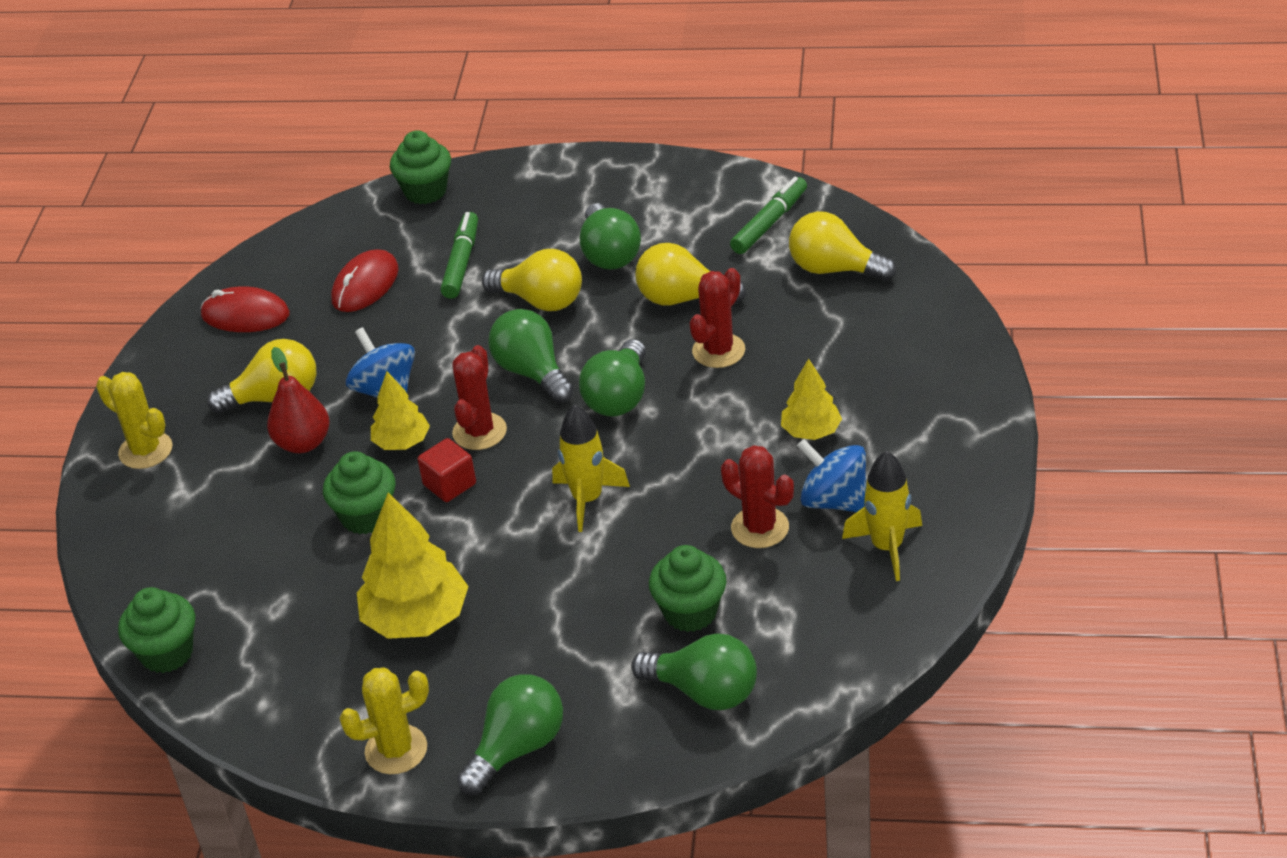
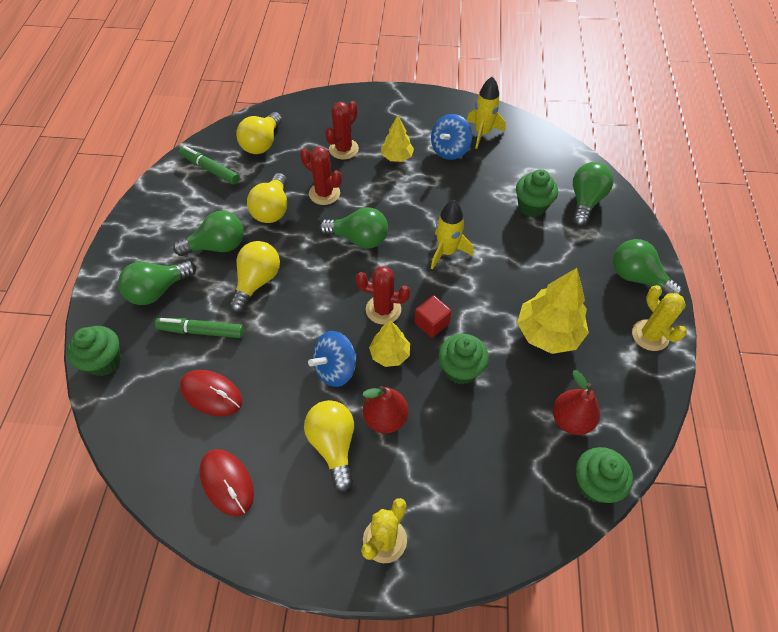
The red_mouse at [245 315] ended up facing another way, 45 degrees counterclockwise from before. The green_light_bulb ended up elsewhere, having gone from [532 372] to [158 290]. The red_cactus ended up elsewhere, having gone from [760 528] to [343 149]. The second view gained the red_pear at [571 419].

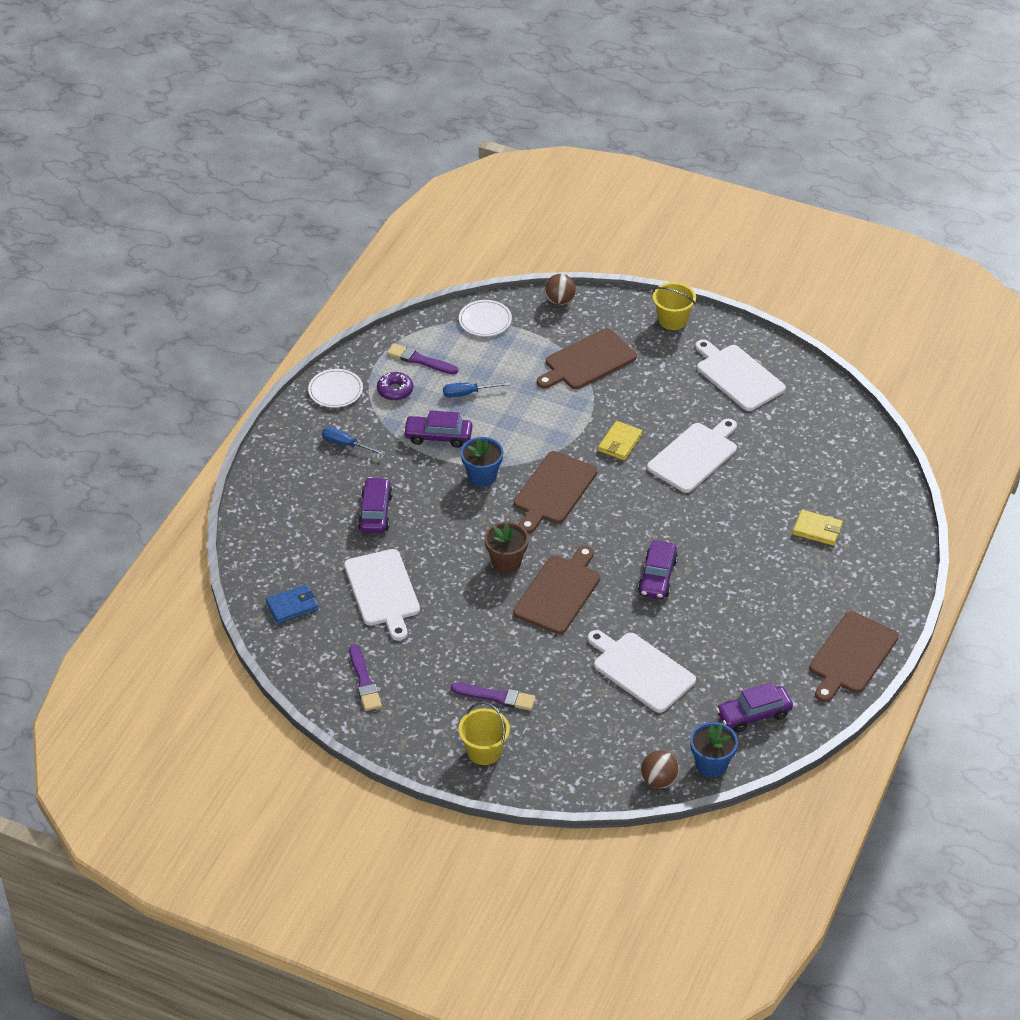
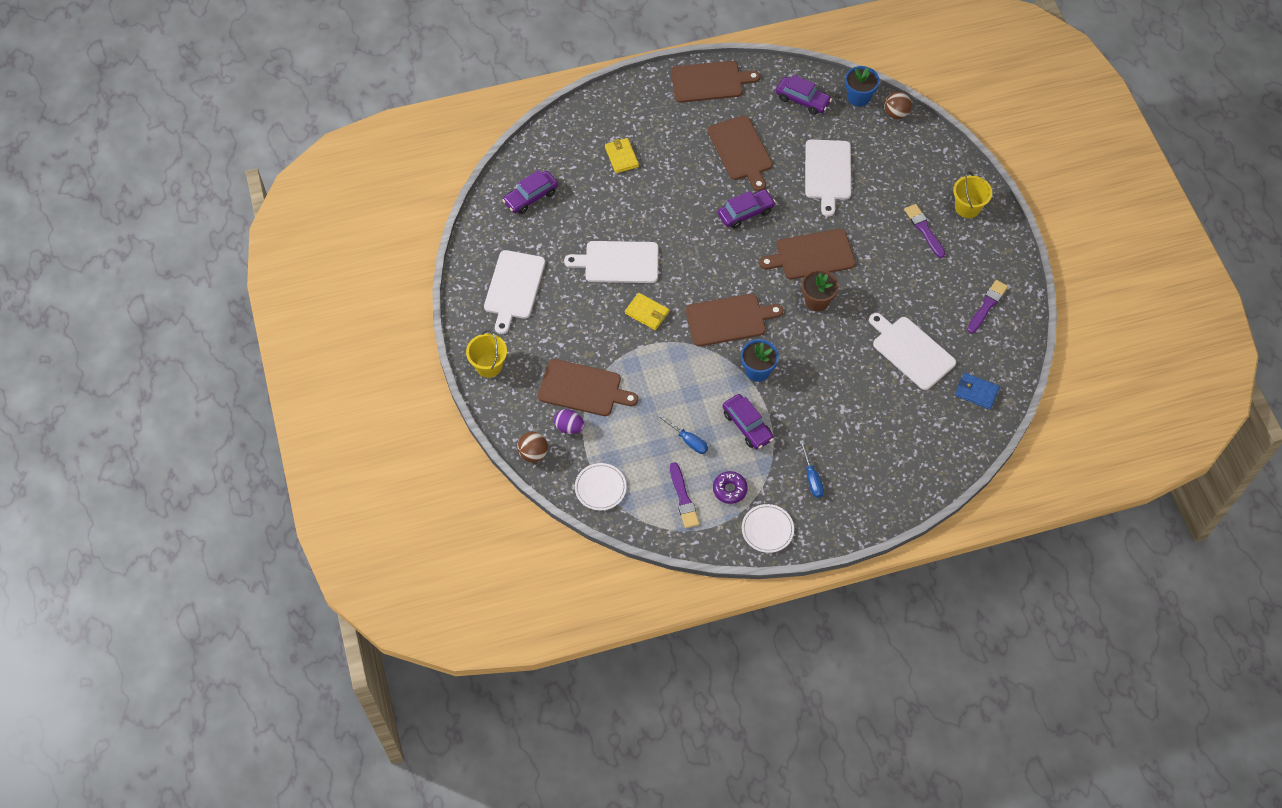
The white_cutting_board at [383 591] ended up facing another way, 75 degrees counterclockwise from before. The purple_car ended up elsewhere, having gone from [375 512] to [531 197]. The yellow_wallet at [620 443] ended up facing another way, 45 degrees clockwise from before. The second view gained the purple_egg at [569 427]. The second view gained the brown_cutting_board at [741 151].

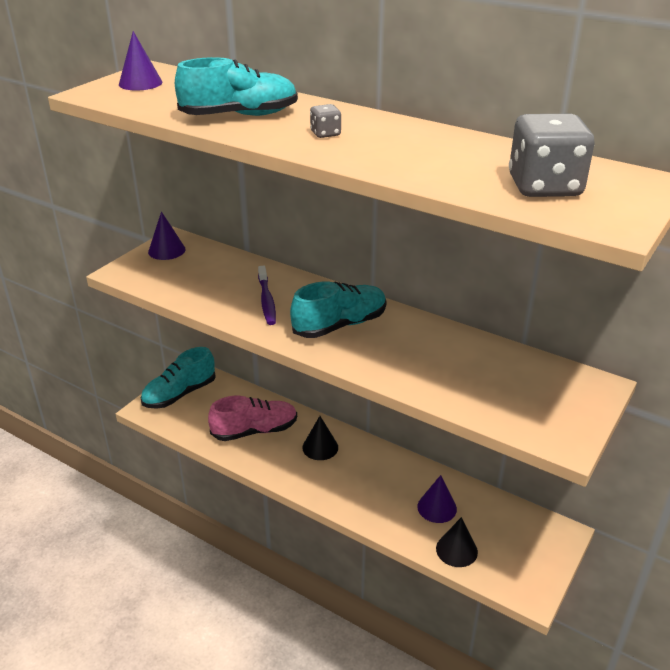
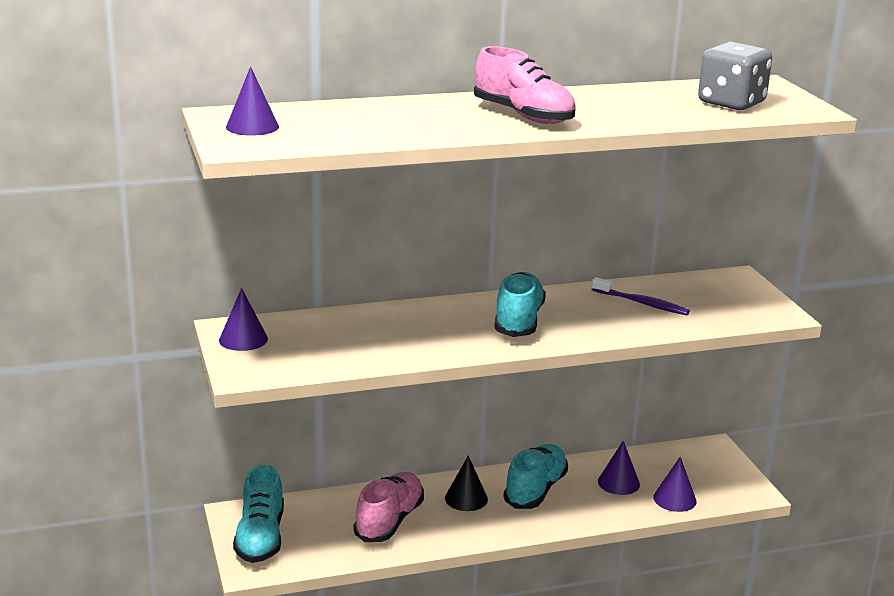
The turquoise_shoe ended up elsewhere, having gone from [239 115] to [535 490]. The purple_toothbrush ended up elsewhere, having gone from [267 300] to [642 303]. Where the grey_dice stood at [325 134], the pink_shoe came to stand at [523 115]. What was the black_cone at [456 550] turned into the purple_cone at [674 499].

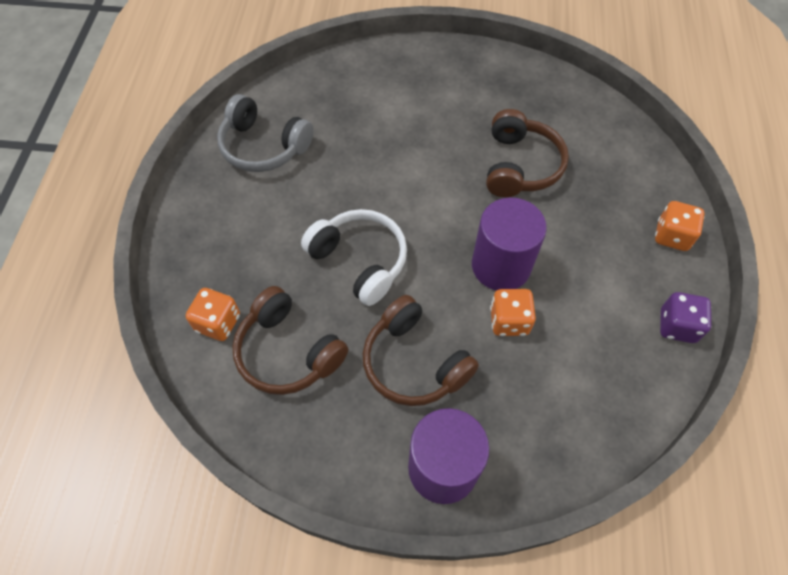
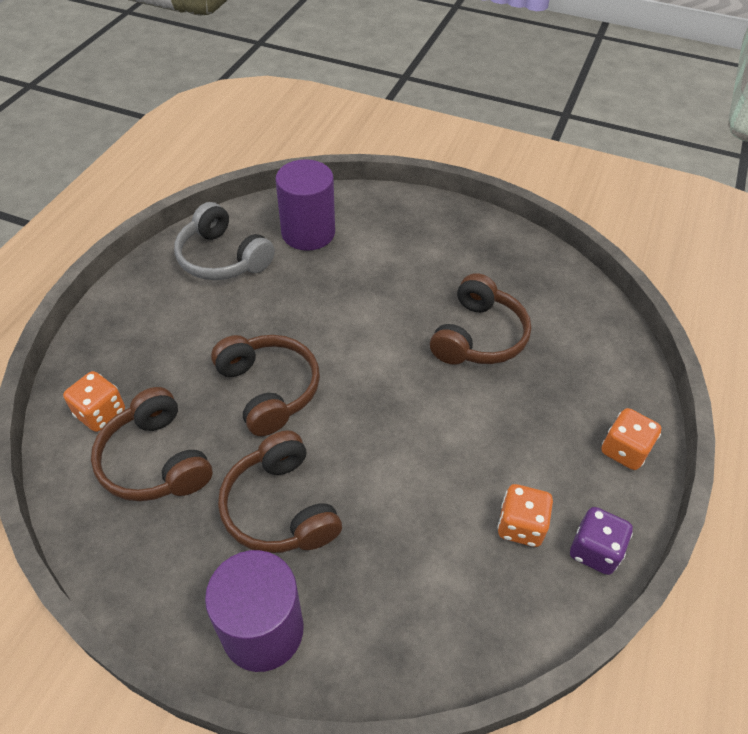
What was the white_headphones at [360 261] turned into the brown_headphones at [269 389]. The purple_cylinder ended up elsewhere, having gone from [501 266] to [308 233]. The orange_dice ended up elsewhere, having gone from [509 321] to [520 526].

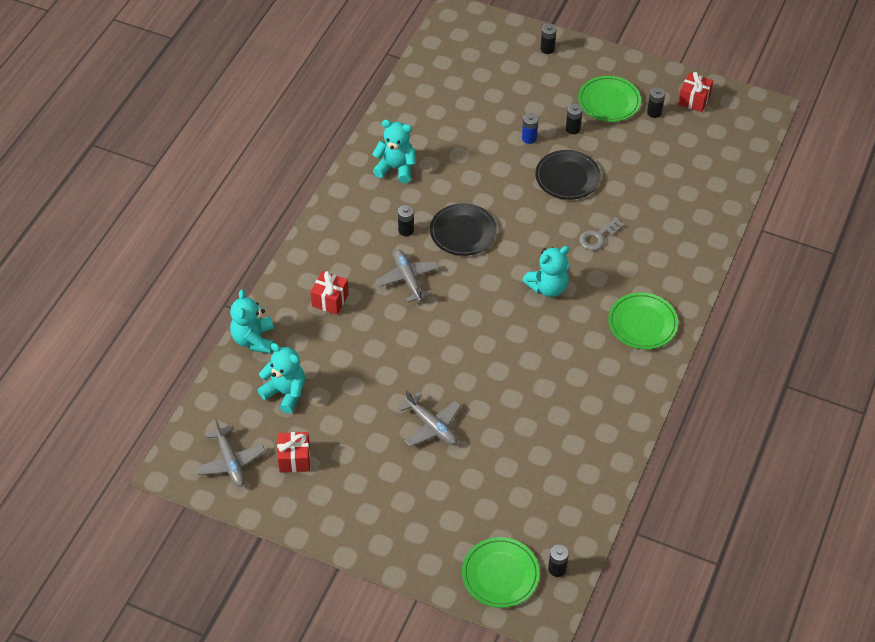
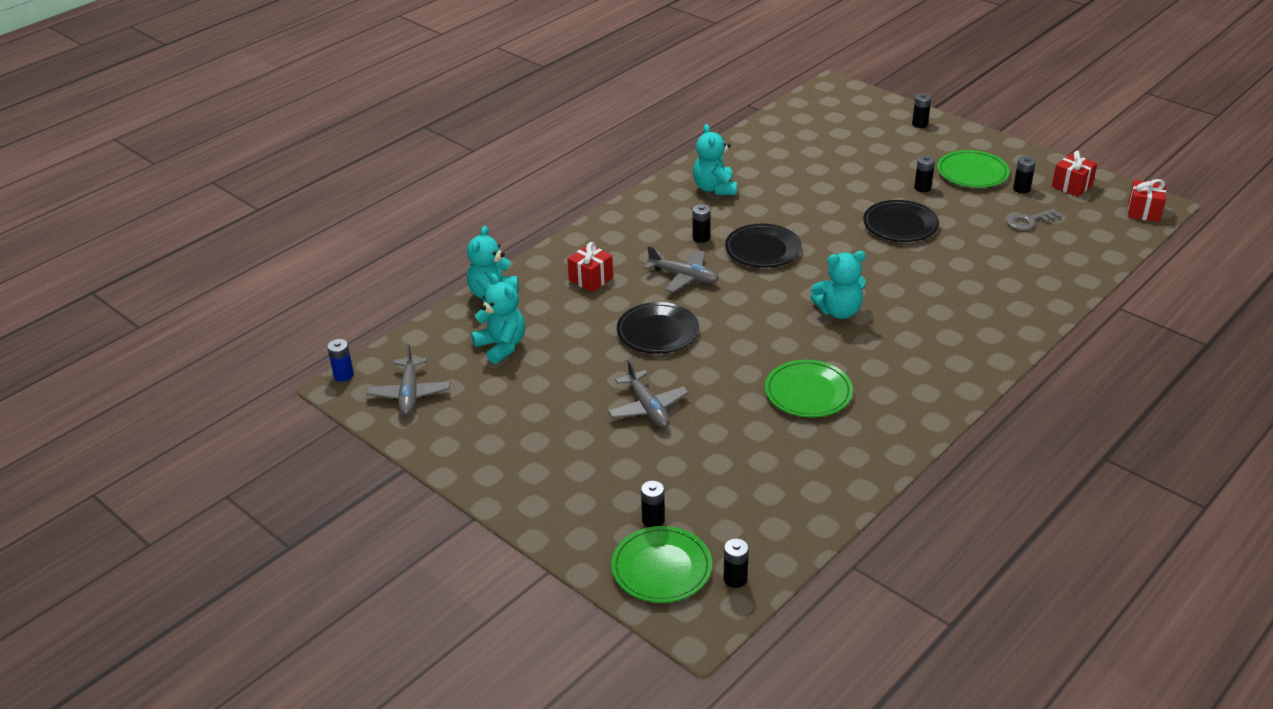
The red_gift ended up elsewhere, having gone from [294 459] to [1143 212]. The turquoise_teddy_bear at [396 168] ended up facing another way, 135 degrees counterclockwise from before. The grey_plane at [408 279] ended up facing another way, 120 degrees clockwise from before. The blue_battery ended up elsewhere, having gone from [529 138] to [343 375]. The grey_key ended up elsewhere, having gone from [598 236] to [1029 221]. The green_plate ended up elsewhere, having gone from [642 323] to [808 392]. The second view gained the black_plate at [657 332]. The second view gained the black_battery at [653 520].

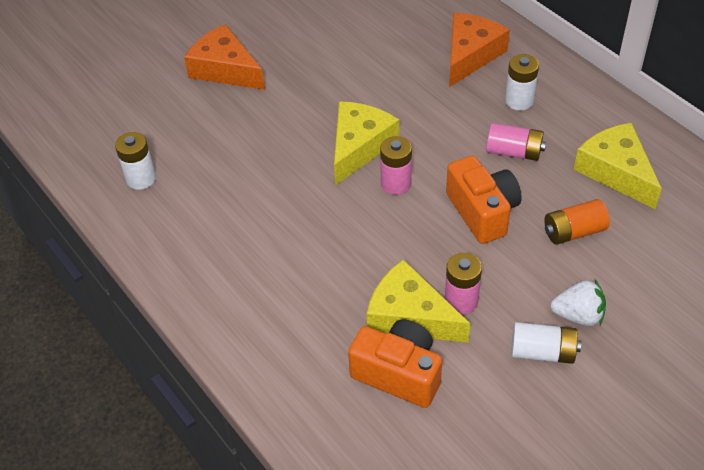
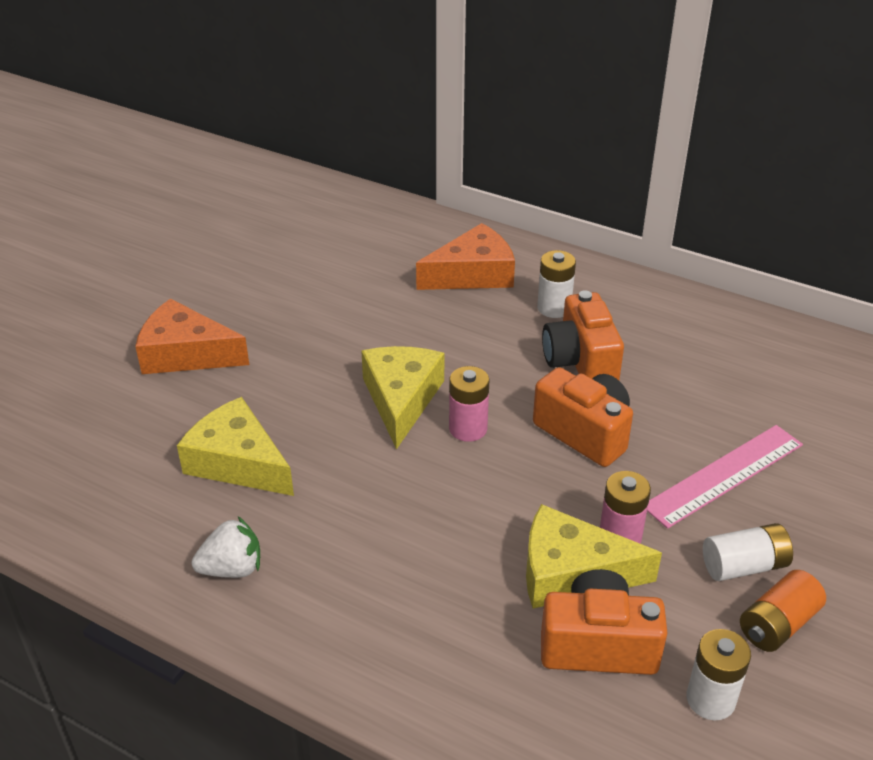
The white_battery ended up elsewhere, having gone from [141 179] to [710 699]. The orange_cheese at [470 55] ended up facing another way, 60 degrees clockwise from before. Where the pink_battery stood at [514 152], the orange_camera came to stand at [580 361]. The orange_battery ended up elsewhere, having gone from [573 232] to [777 624]. The white_strawberry ended up elsewhere, having gone from [578 315] to [232 568]. The yellow_cheese ended up elsewhere, having gone from [616 171] to [238 462]. The second view gained the pink_ruler at [724 475].

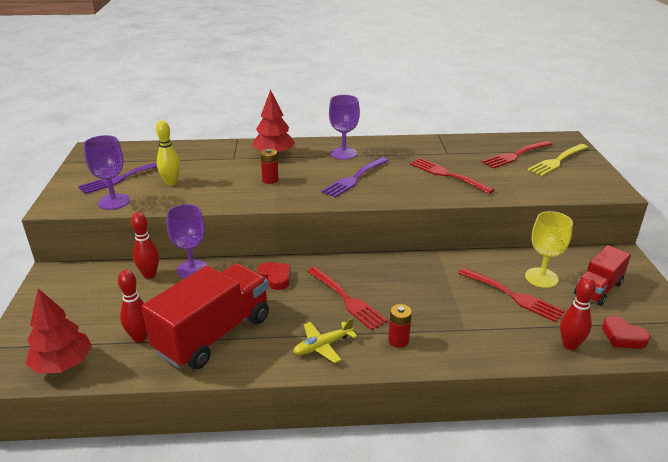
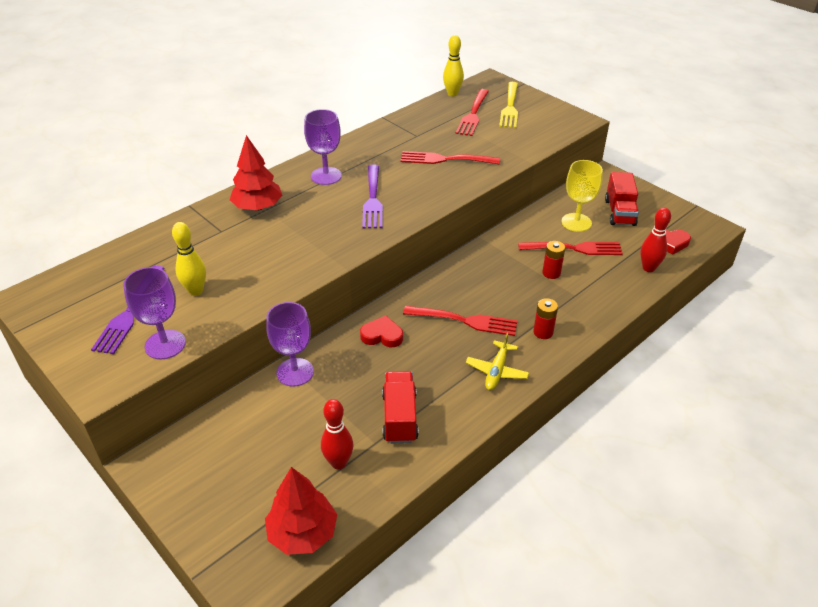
The second view lost the red_bowling_pin at [149 275]. The size of the red_truck at [214 334] changed by a factor of 0.57. The red_battery ended up elsewhere, having gone from [270 180] to [551 273]. The second view gained the yellow_bowling_pin at [452 94].

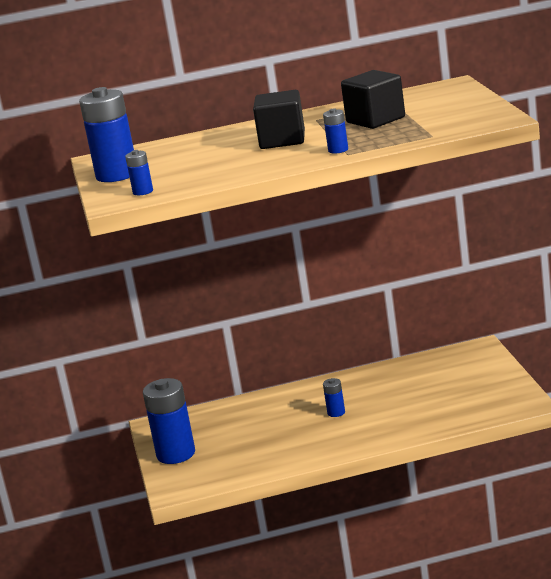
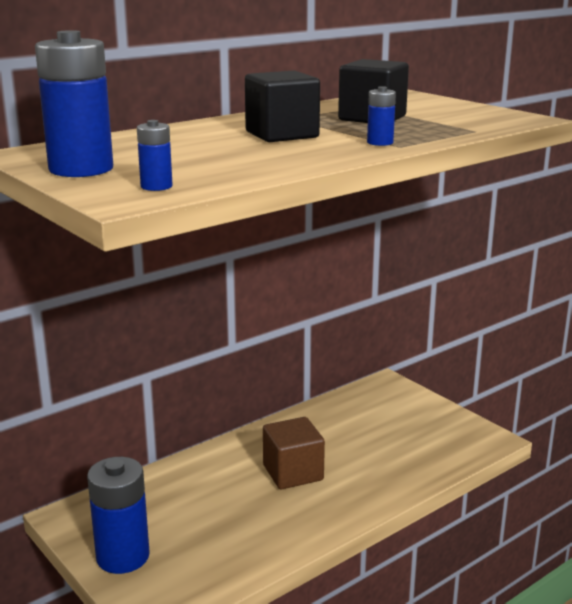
Where the blue_battery stood at [336 412], the brown_cube came to stand at [293 473].

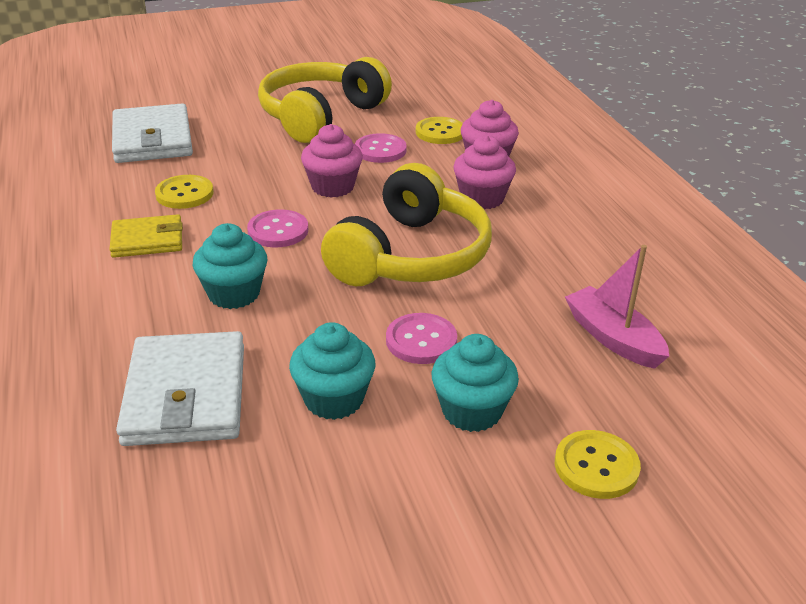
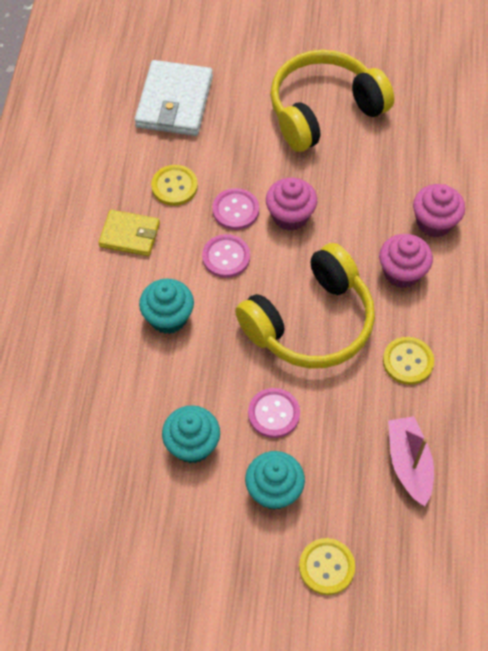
The second view lost the white_wallet at [186 394]. The pink_button ended up elsewhere, having gone from [380 150] to [235 210]. The yellow_button ended up elsewhere, having gone from [440 132] to [408 361].

